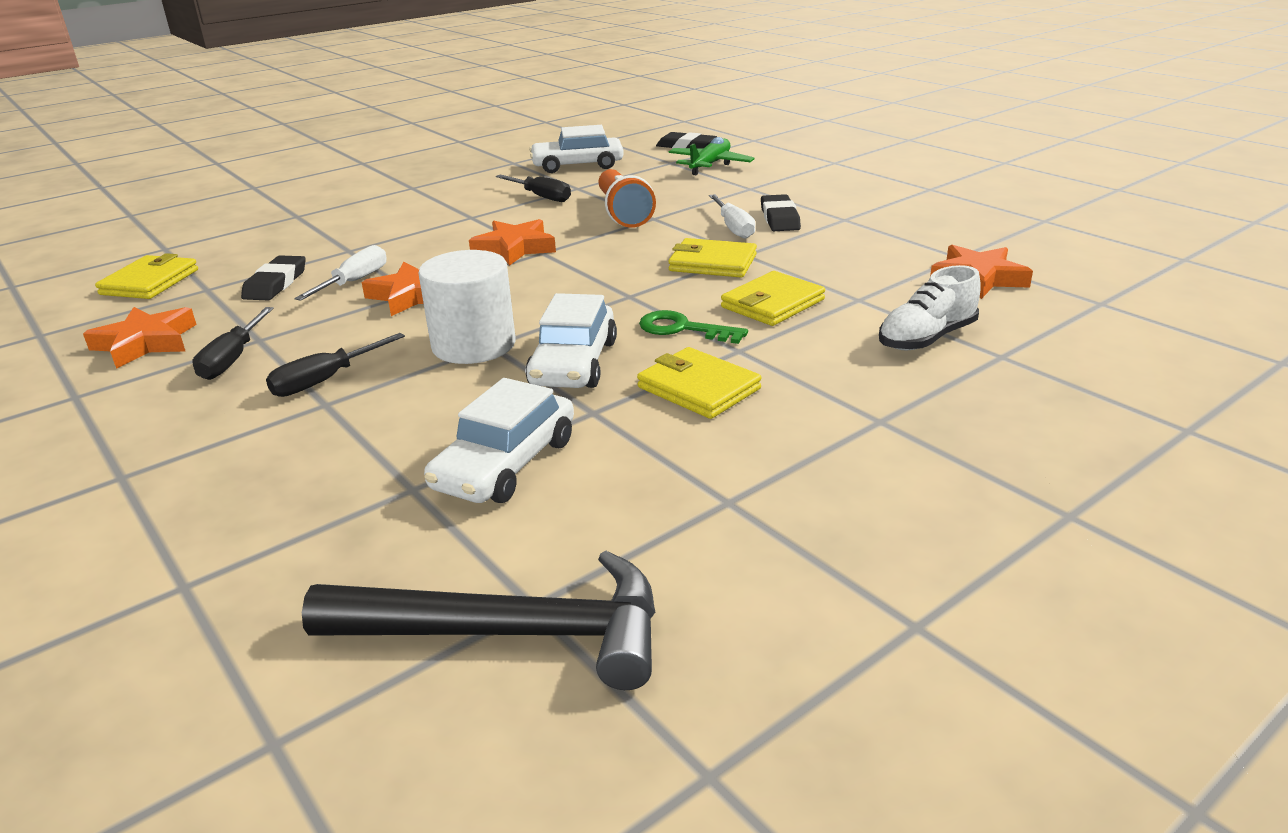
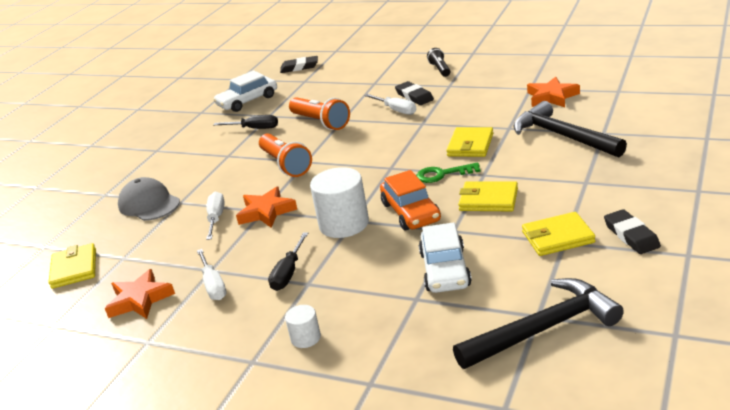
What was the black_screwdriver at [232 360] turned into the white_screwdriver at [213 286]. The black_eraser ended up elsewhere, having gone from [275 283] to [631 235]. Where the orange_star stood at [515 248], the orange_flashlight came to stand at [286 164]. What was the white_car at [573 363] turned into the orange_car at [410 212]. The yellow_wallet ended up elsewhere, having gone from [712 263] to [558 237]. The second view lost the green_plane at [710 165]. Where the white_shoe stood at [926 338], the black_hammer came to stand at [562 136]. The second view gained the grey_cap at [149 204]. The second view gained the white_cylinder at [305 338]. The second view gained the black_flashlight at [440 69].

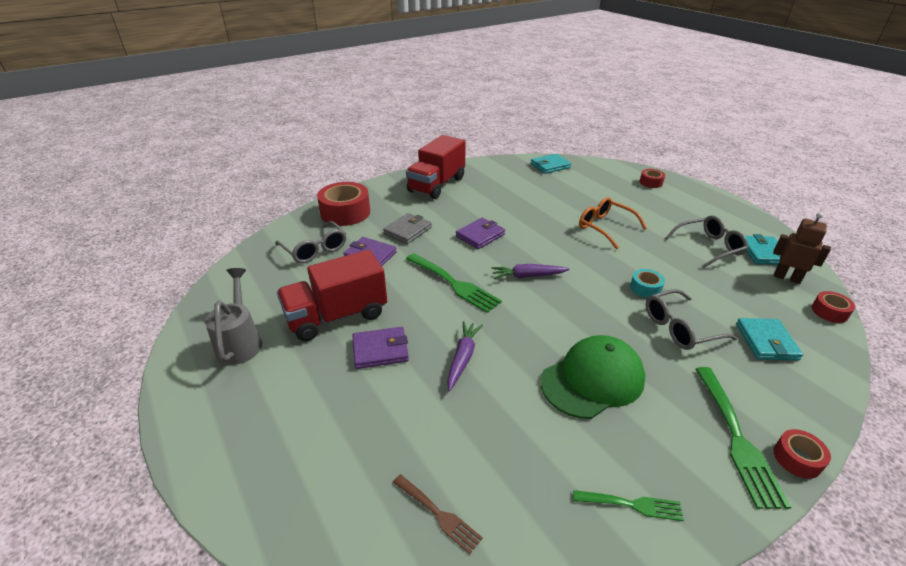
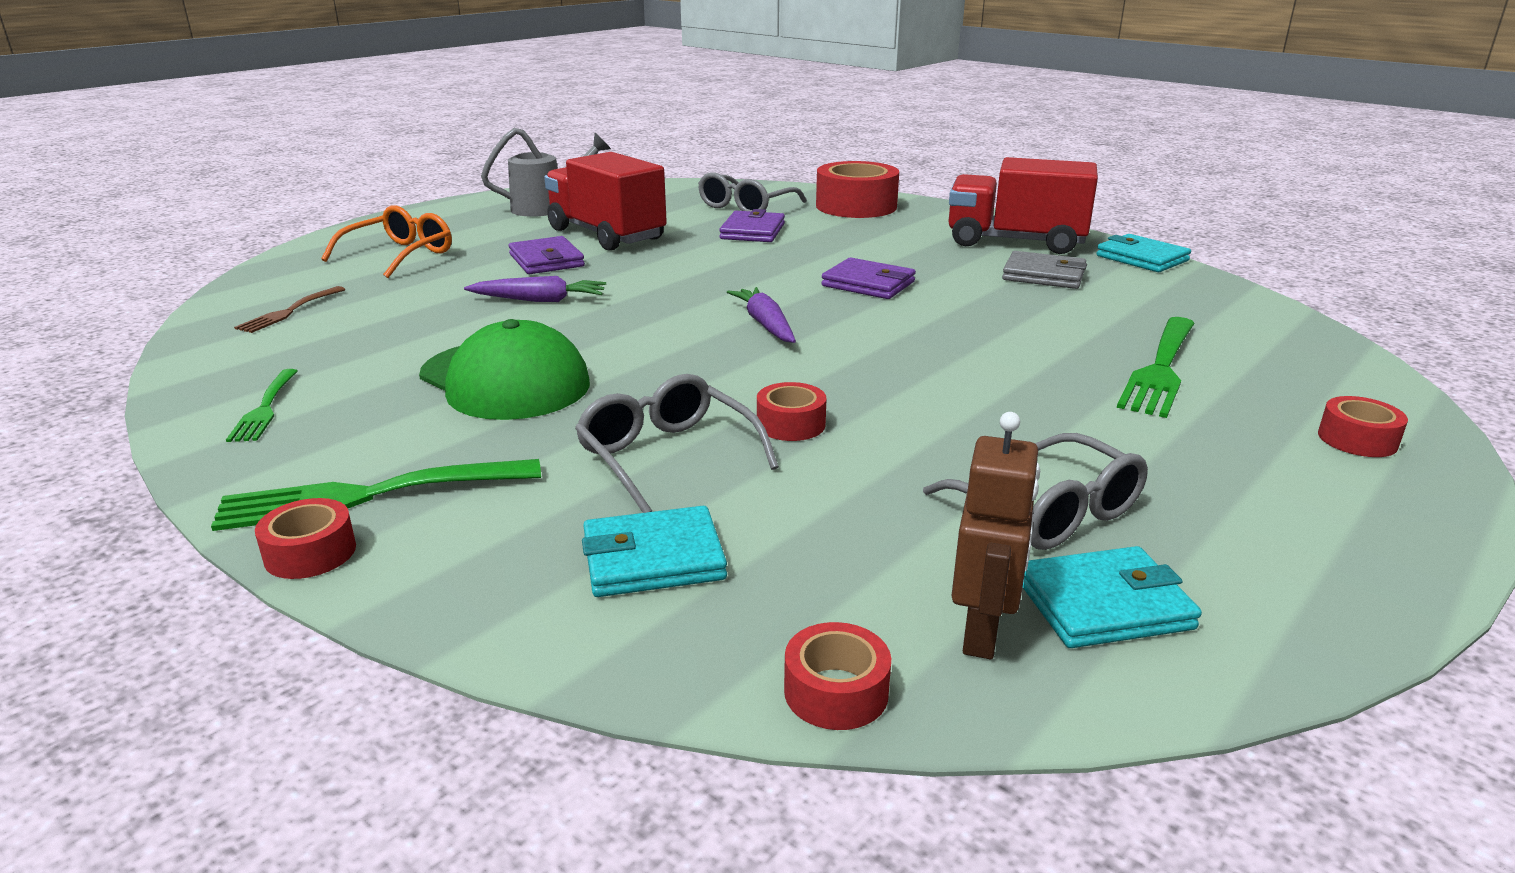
The grey_wallet ended up elsewhere, having gone from [408 231] to [1043 275]. The green_fork ended up elsewhere, having gone from [454 284] to [1160 369]. The turquoise_wallet ended up elsewhere, having gone from [550 166] to [1141 258]. The orange_glasses ended up elsewhere, having gone from [605 227] to [400 255]. What was the turquoise_tape at [645 288] turned into the red_tape at [791 424].

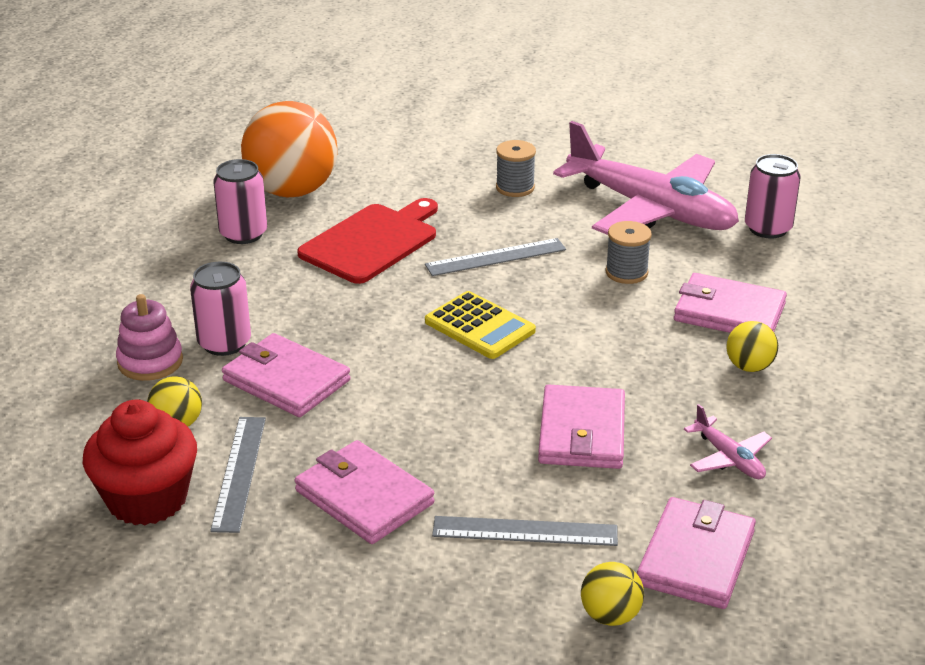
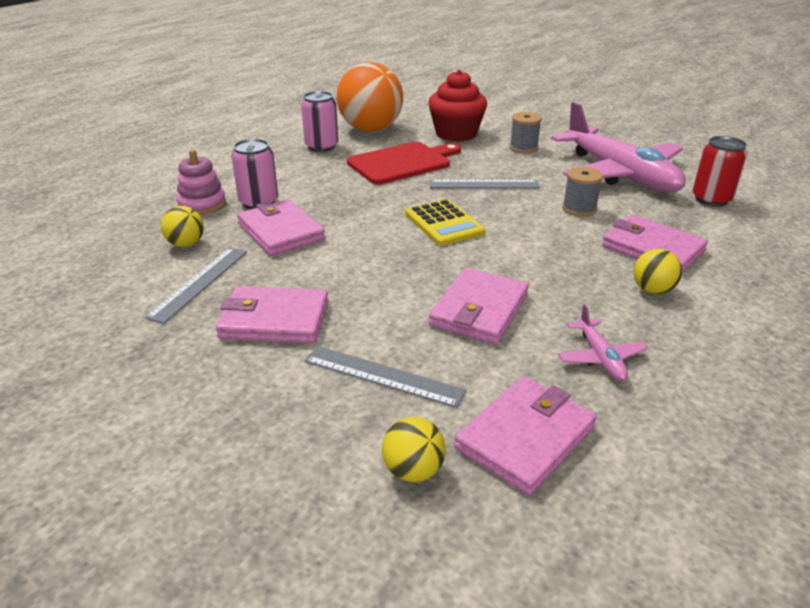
The red_cupcake ended up elsewhere, having gone from [147 499] to [456 134]. The pink_wallet at [364 497] ended up facing another way, 60 degrees counterclockwise from before. What was the pink_can at [768 228] turned into the red_can at [711 199].

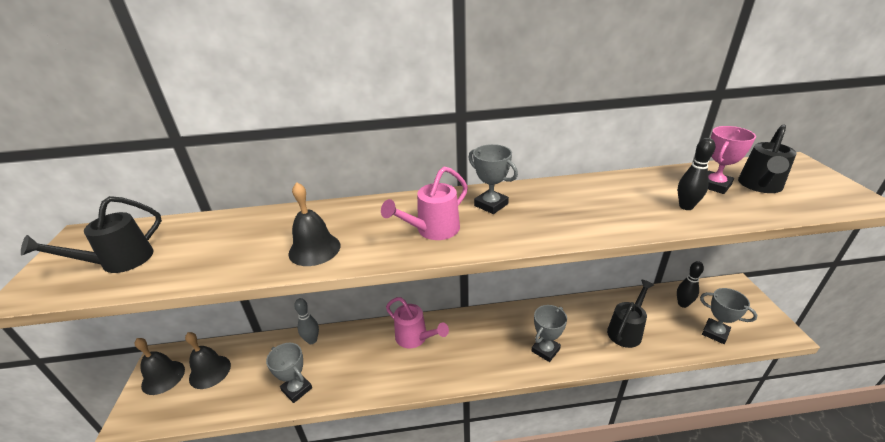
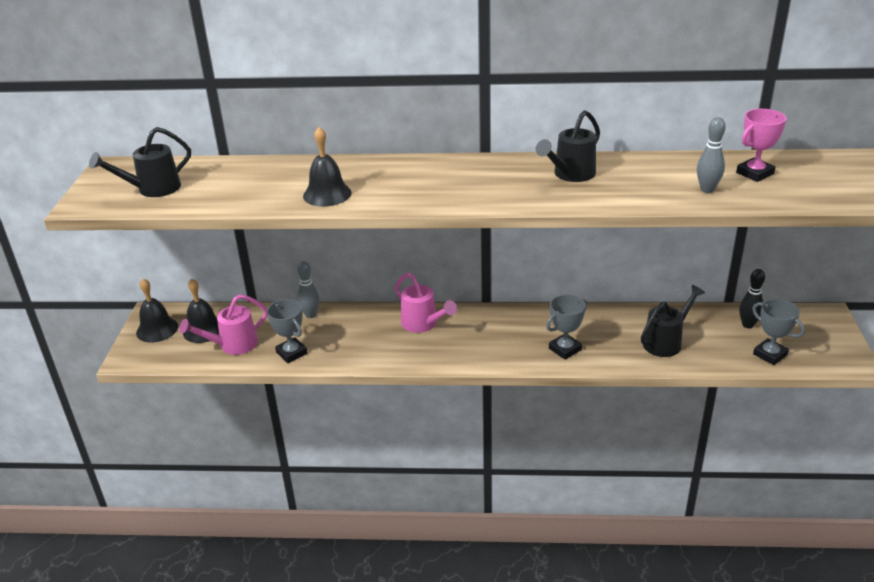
The pink_watering_can ended up elsewhere, having gone from [433 230] to [233 345]. The second view lost the grey_trophy at [491 205]. What was the black_bowling_pin at [686 206] turned into the grey_bowling_pin at [707 189]. The black_watering_can ended up elsewhere, having gone from [759 186] to [570 175].

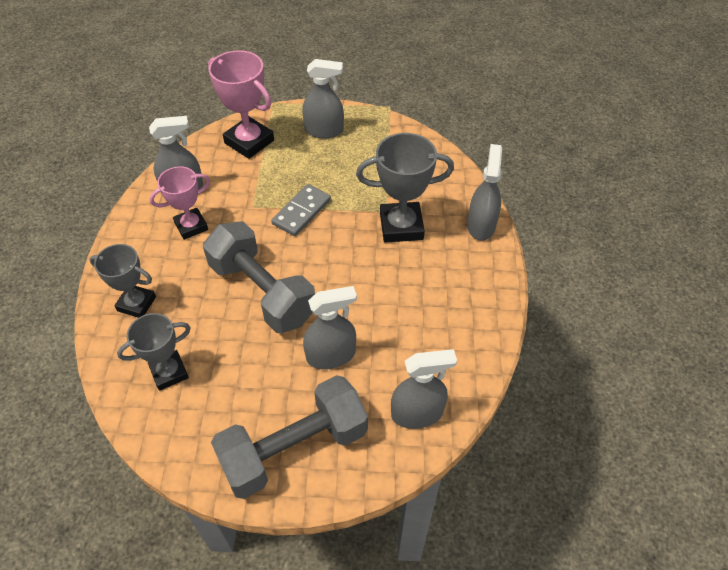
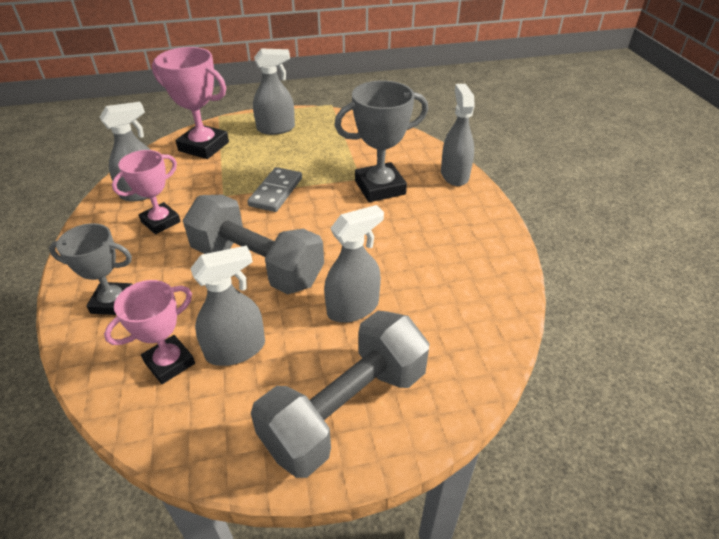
What was the grey_trophy at [169 372] turned into the pink_trophy at [169 363]. The grey_spray_bottle ended up elsewhere, having gone from [417 413] to [236 349].

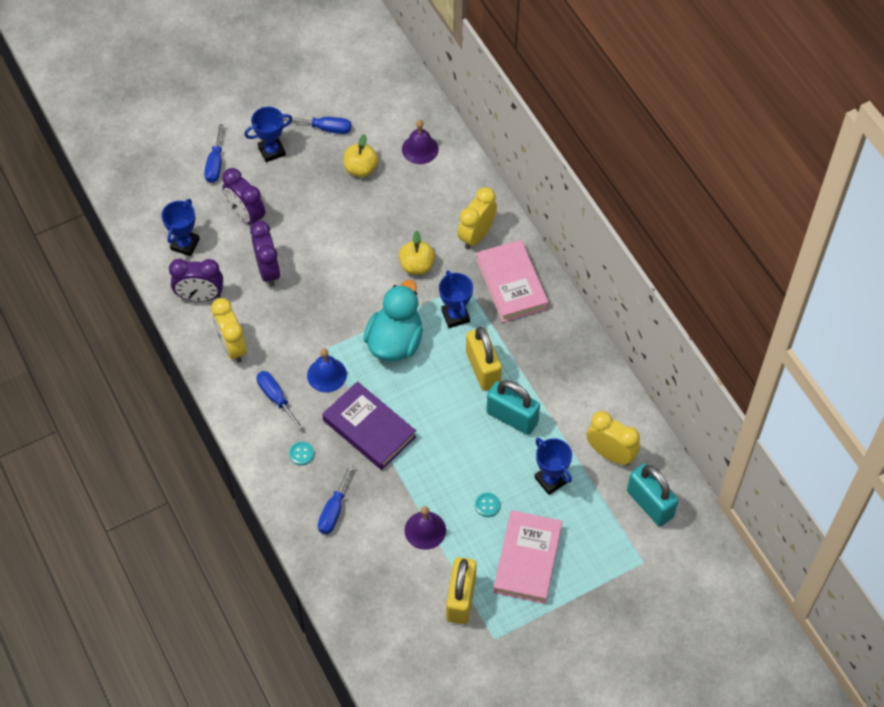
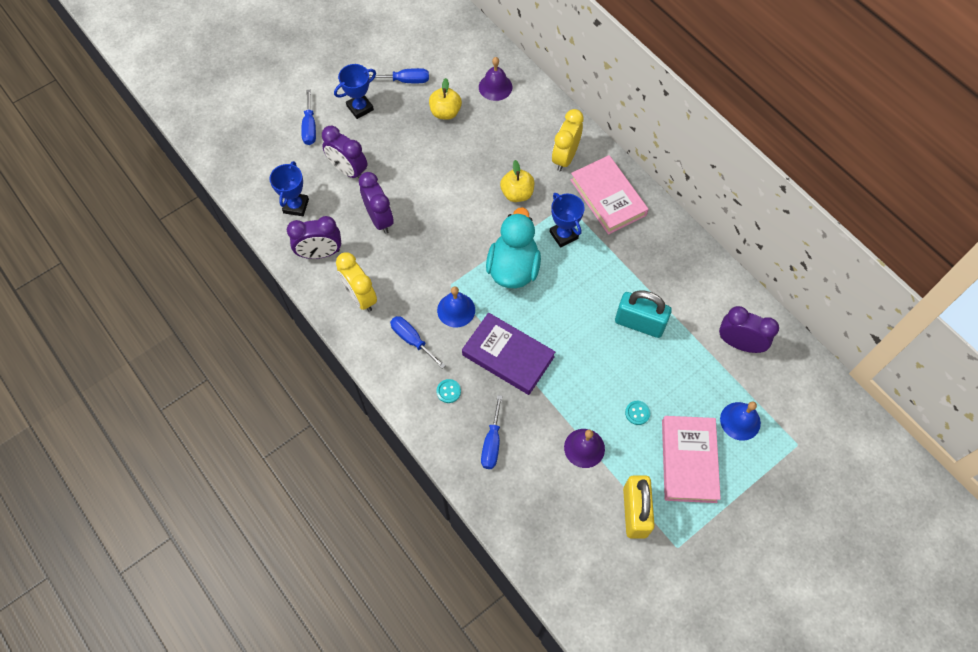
The second view lost the yellow_padlock at [483 369]. The second view lost the blue_trophy at [550 480]. What was the yellow_clock at [610 454] turned into the purple_clock at [739 343]. The second view lost the turquoise_padlock at [650 504]. The second view gained the blue_bell at [740 421].

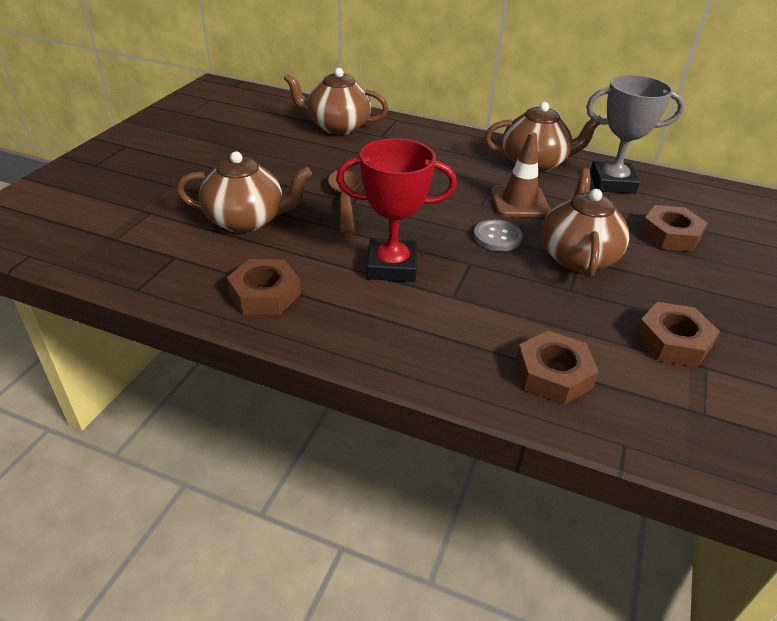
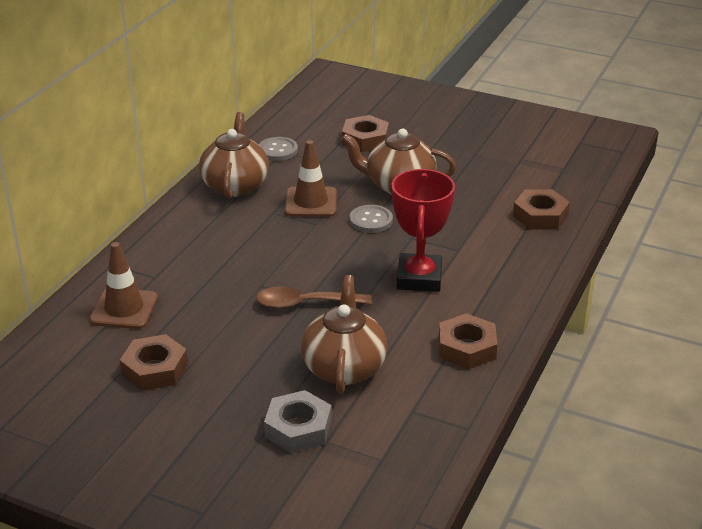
Where the brown_teapot stood at [337 127], the brown_traffic_cone came to stand at [124 309]. Where the grey_trophy stood at [612 183], the grey_button came to stand at [278 150]. The brown_nut ended up elsewhere, having gone from [672 341] to [155 369]. The second view gained the grey_nut at [298 428].

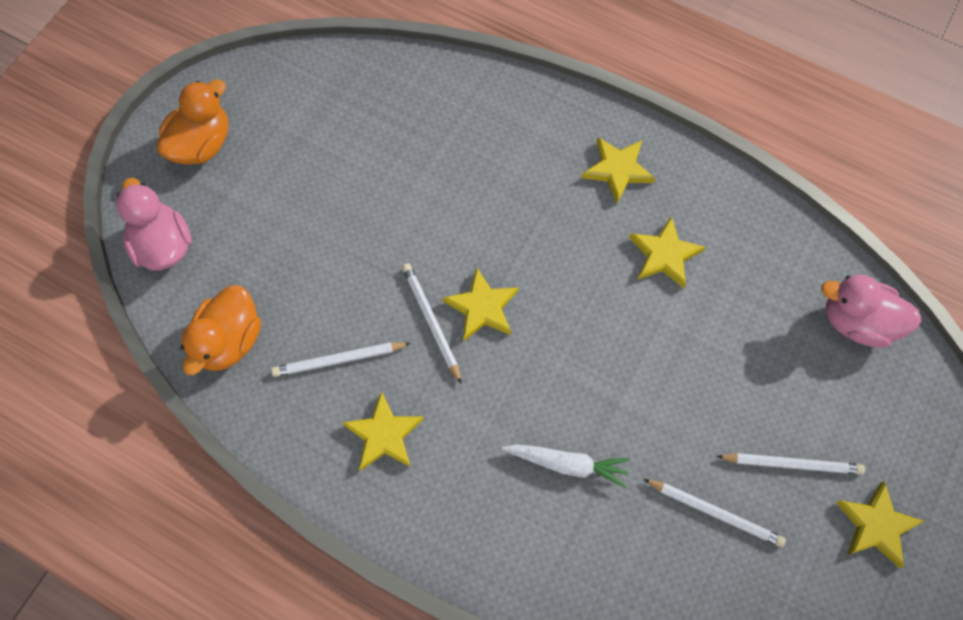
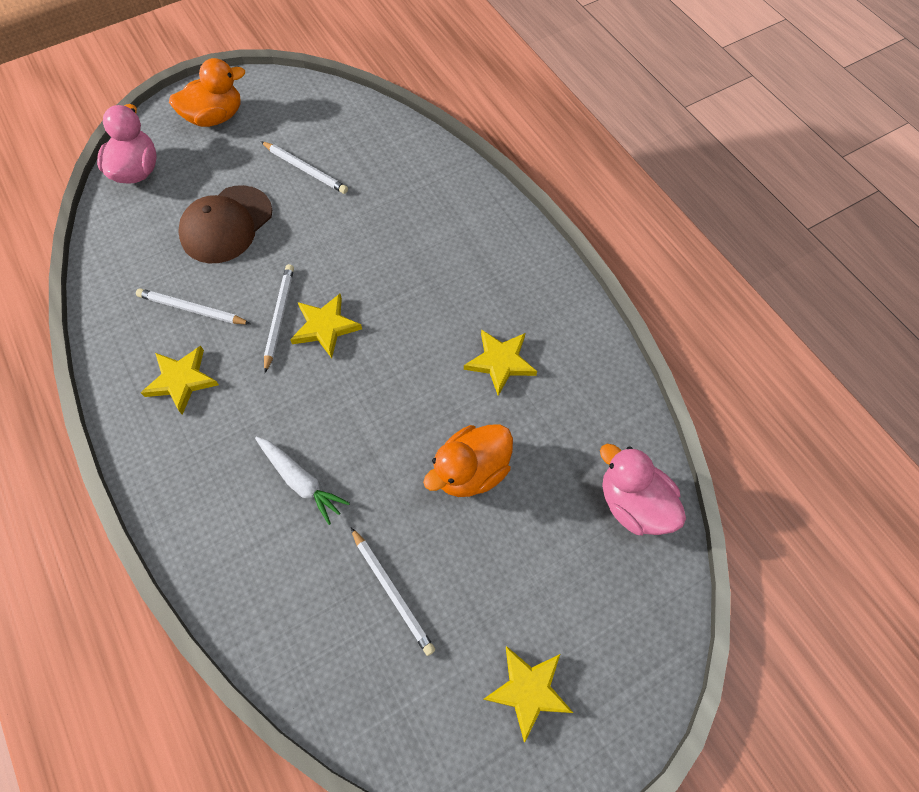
The orange_duck ended up elsewhere, having gone from [230 340] to [471 471]. The second view lost the yellow_star at [617 170]. The white_pencil ended up elsewhere, having gone from [791 464] to [305 169]. The second view gained the brown_cap at [226 225].

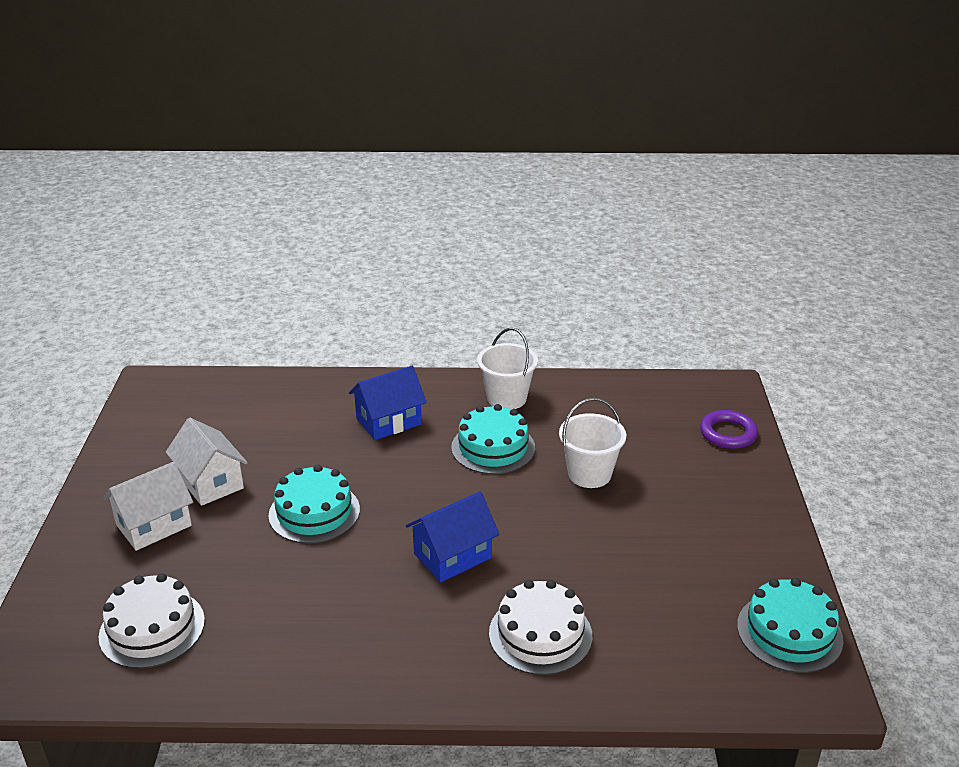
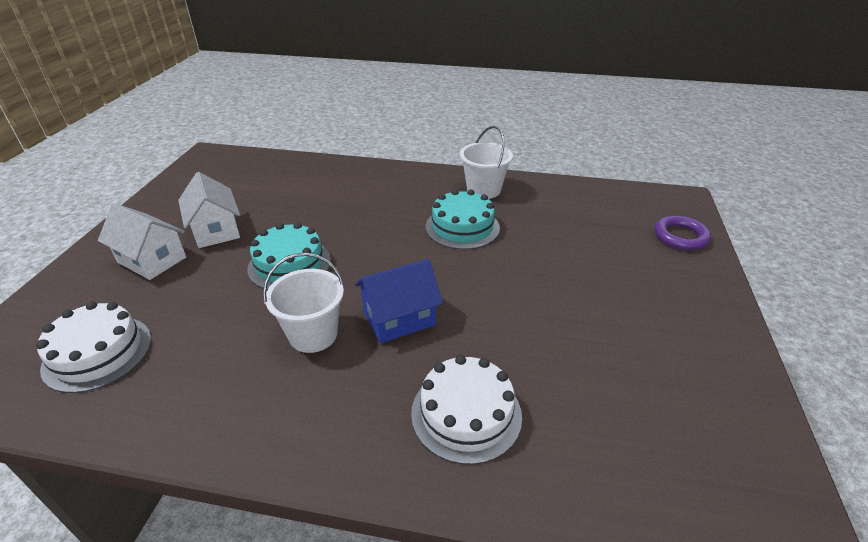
The white_house at [154 525] ended up facing another way, 60 degrees clockwise from before. The second view lost the blue_house at [388 421]. The white_bucket ended up elsewhere, having gone from [589 474] to [313 334]. The second view lost the turquoise_cake at [789 632].

